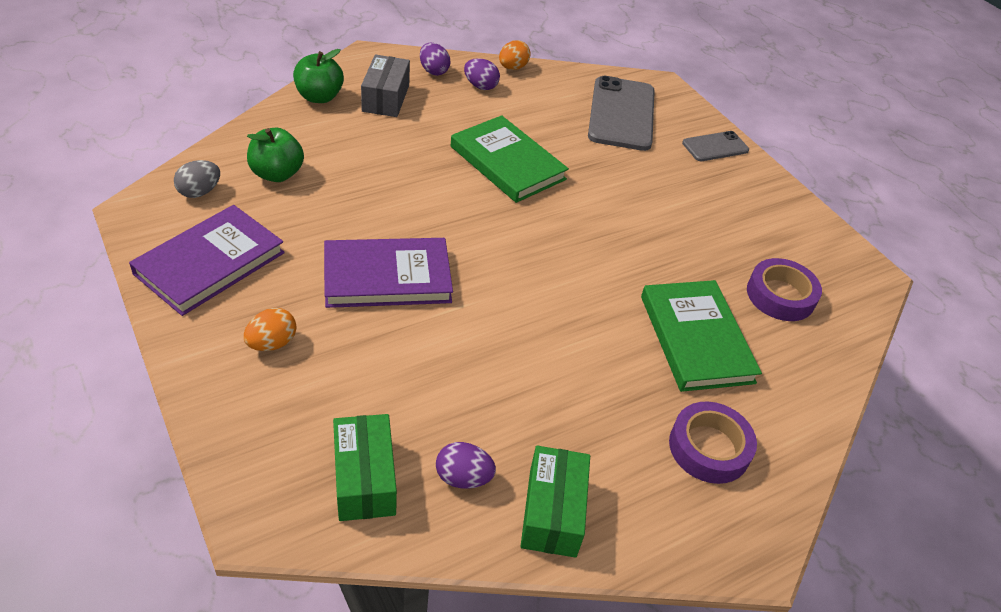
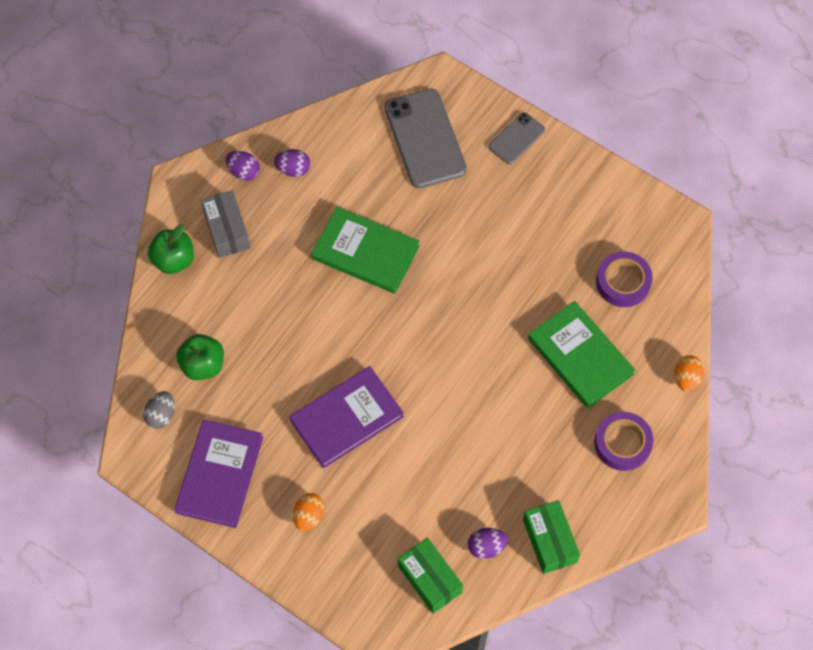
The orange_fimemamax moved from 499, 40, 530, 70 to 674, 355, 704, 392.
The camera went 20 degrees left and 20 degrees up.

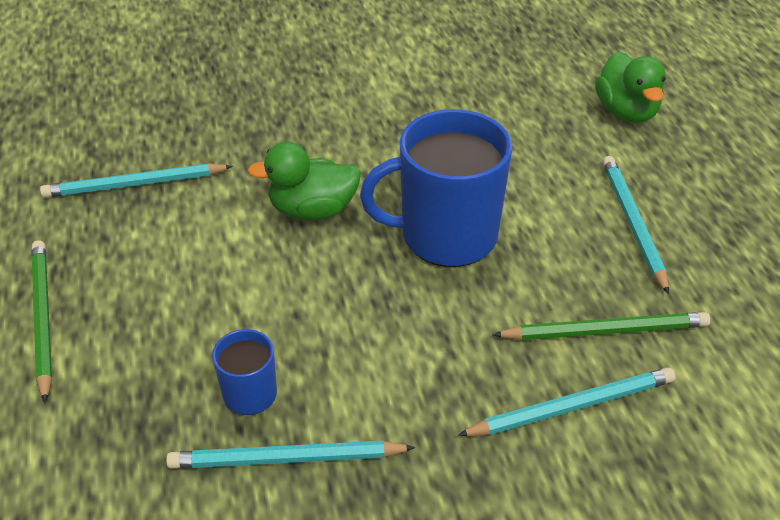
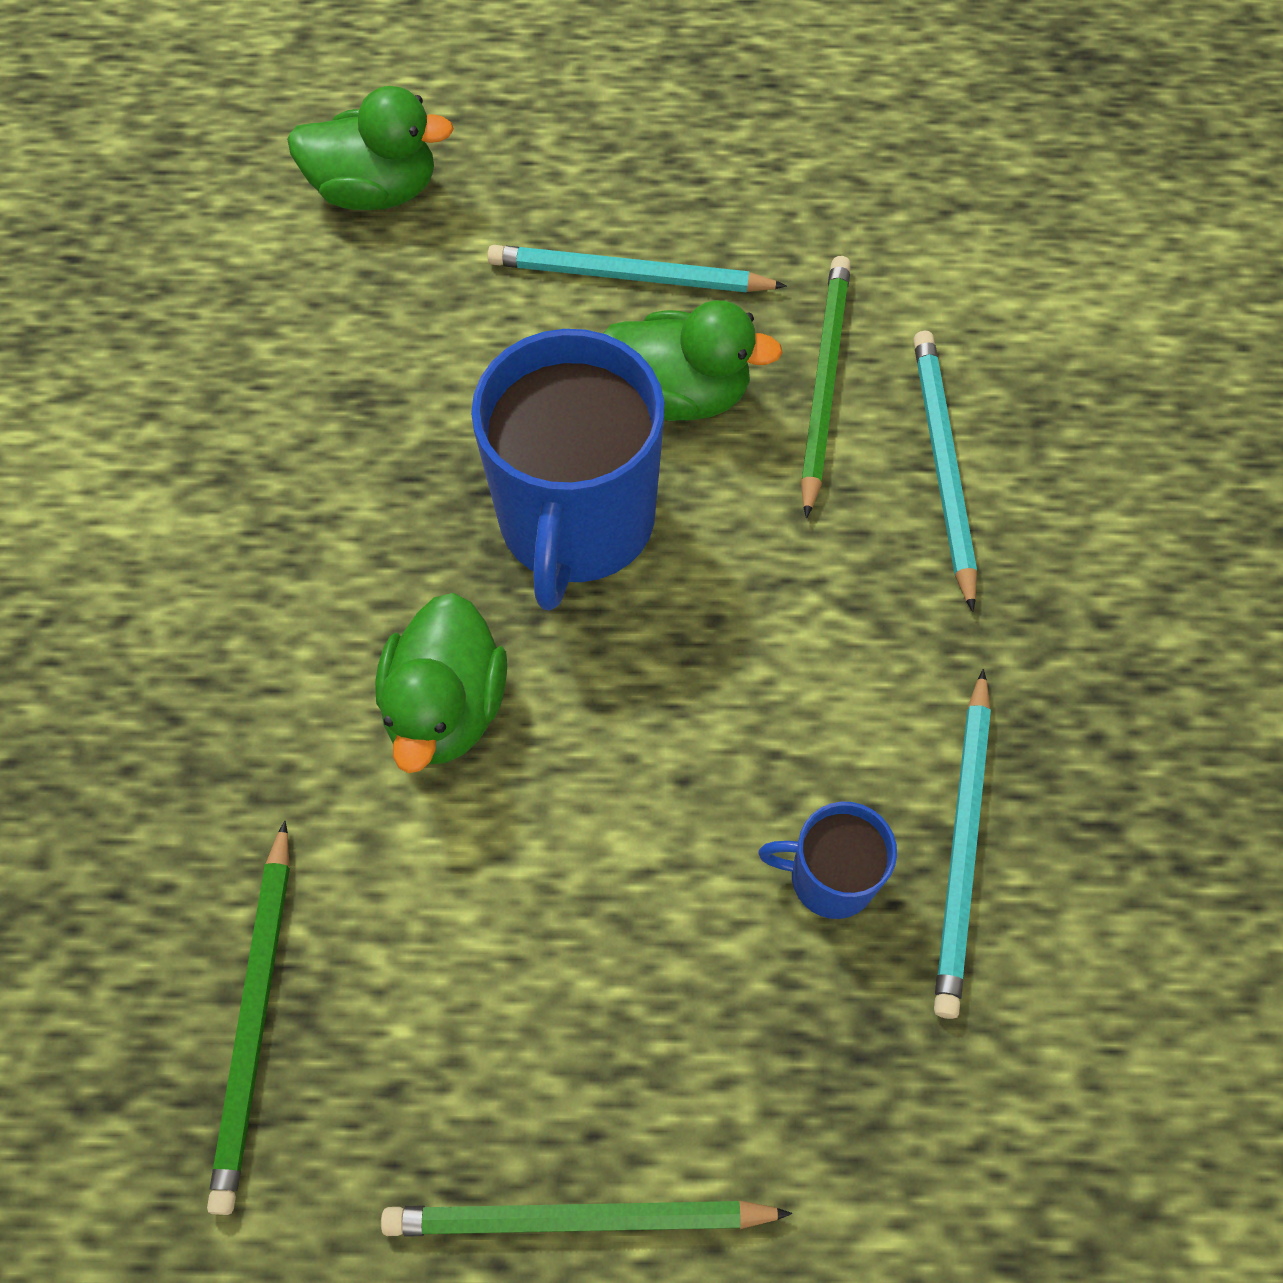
The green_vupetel at 603, 300, 783, 421 appeared.
The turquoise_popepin at 40, 164, 233, 198 became the green_popepin at 207, 821, 290, 1215.
The camera went 75 degrees left and 20 degrees up.

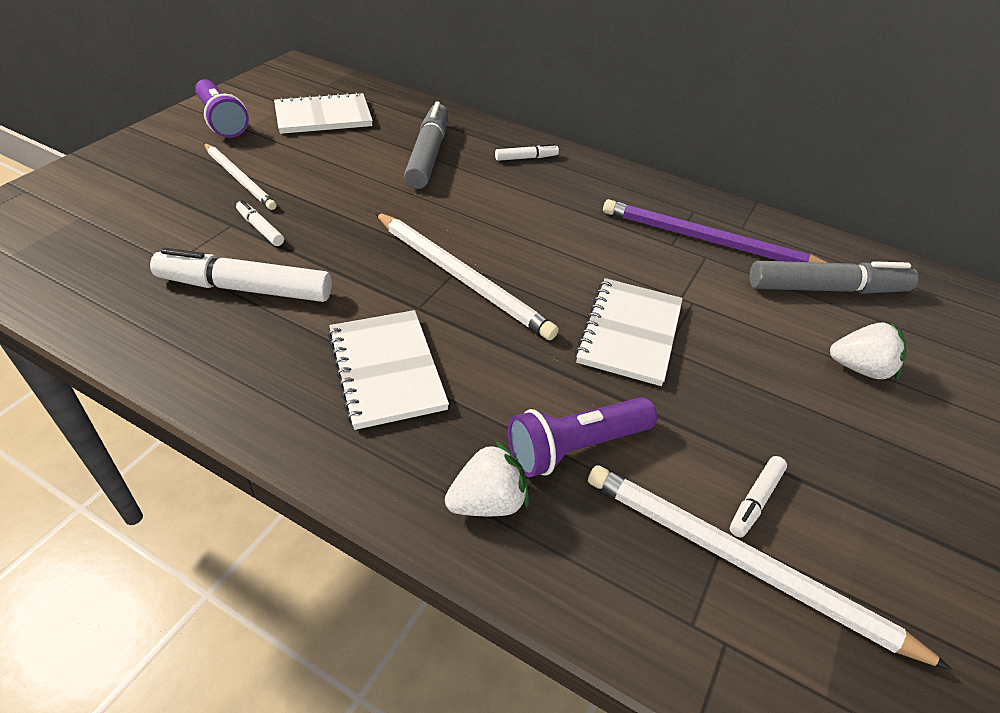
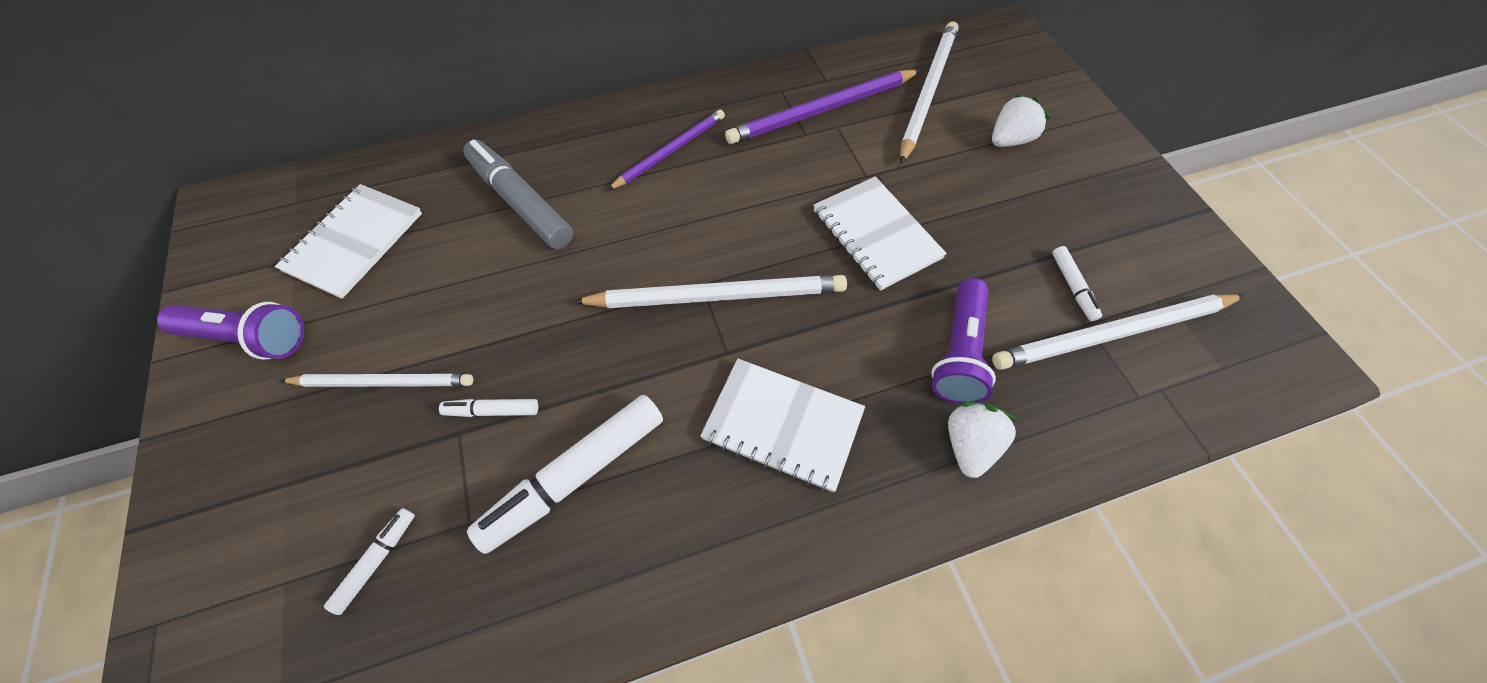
The purple_popepin at 608, 109, 725, 190 appeared.
The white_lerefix moved from 495, 143, 559, 161 to 324, 508, 415, 615.
The grey_lerefix at 749, 261, 919, 294 was replaced by the white_popepin at 900, 22, 958, 164.
The camera went 45 degrees left and 15 degrees up.

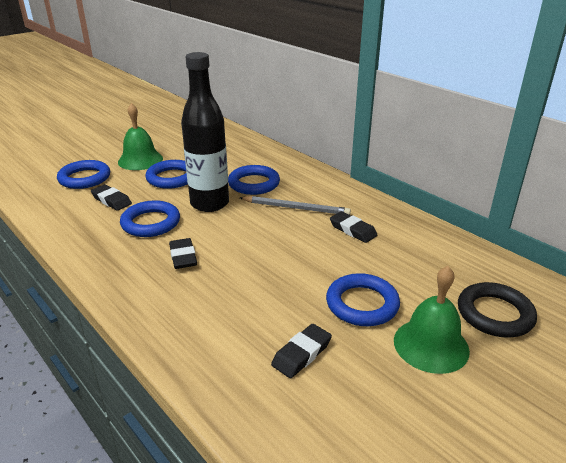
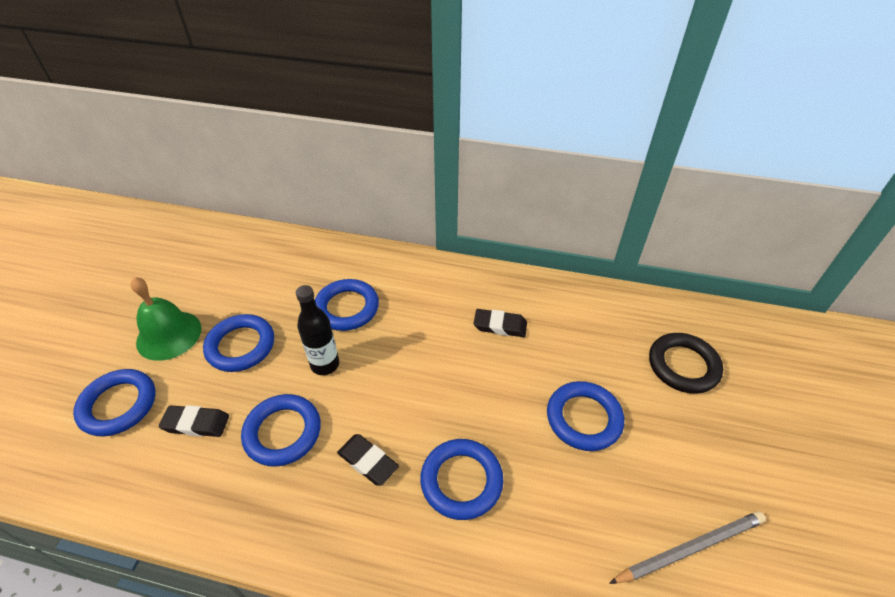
The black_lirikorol at 271, 324, 332, 378 disappeared.
The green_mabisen at 394, 266, 470, 374 disappeared.
The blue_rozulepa at 420, 439, 503, 520 appeared.
The grey_popepin moved from 240, 196, 351, 215 to 609, 511, 766, 584.
The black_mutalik at 181, 52, 229, 212 changed to 0.59 times the size.
The camera went 35 degrees left and 15 degrees up.

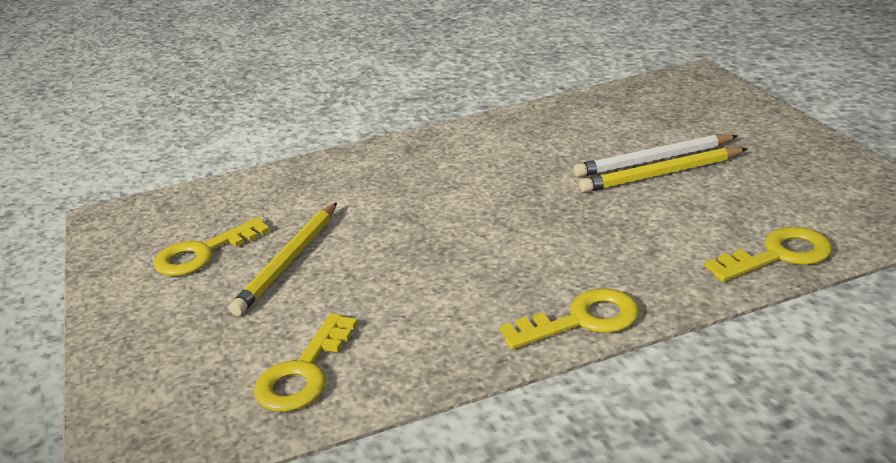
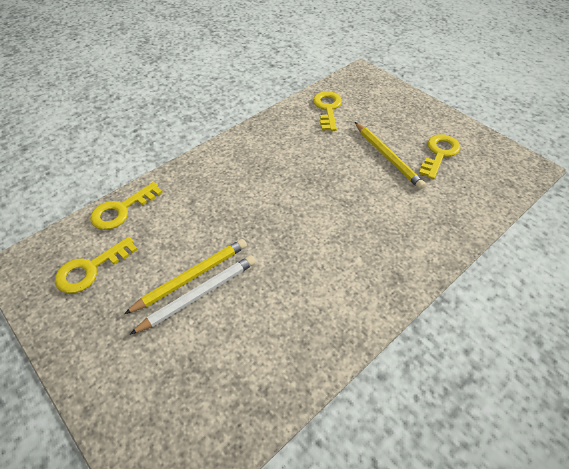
The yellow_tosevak moved from 500, 288, 639, 349 to 55, 237, 138, 294.
The yellow_popepin at 229, 203, 337, 316 turned 150 degrees clockwise.
The camera went 155 degrees right and 20 degrees up.

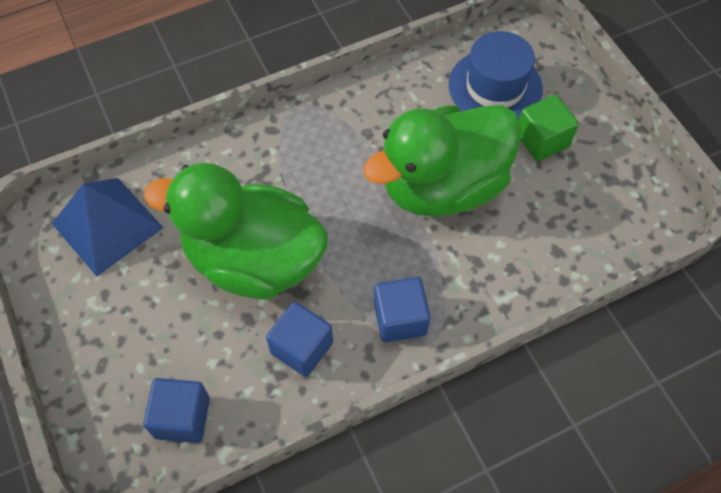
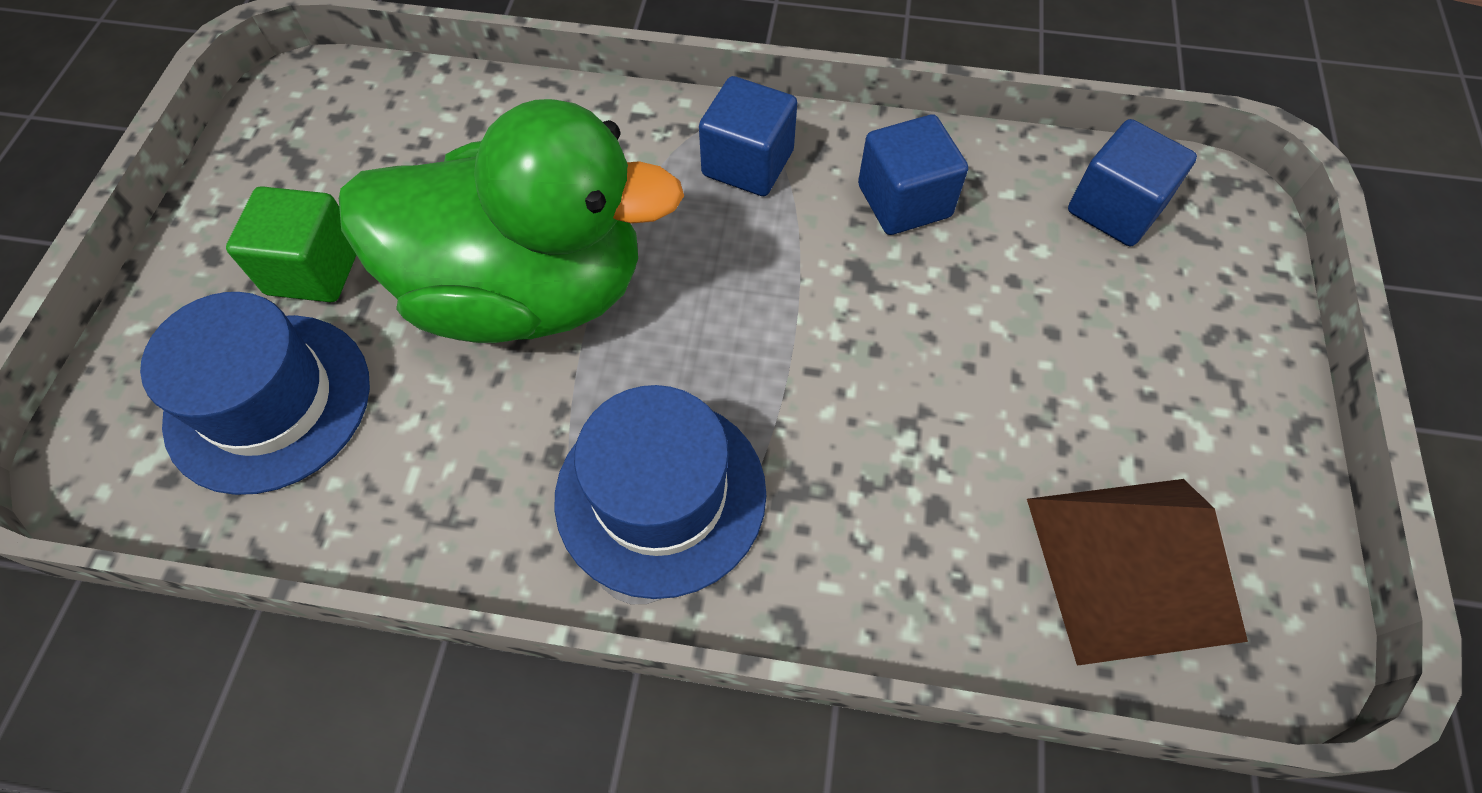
The green_vupetel at 144, 163, 328, 300 disappeared.
The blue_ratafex at 554, 385, 767, 599 appeared.
The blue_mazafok at 52, 178, 164, 276 became the brown_mazafok at 1027, 479, 1248, 666.
The camera went 145 degrees left and 0 degrees up.

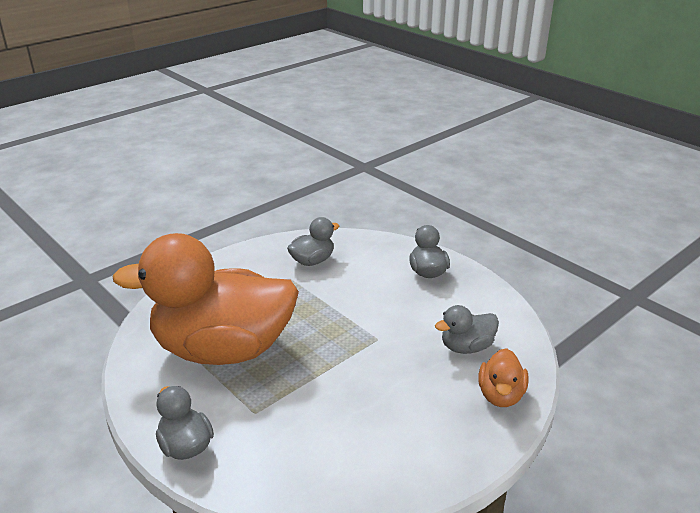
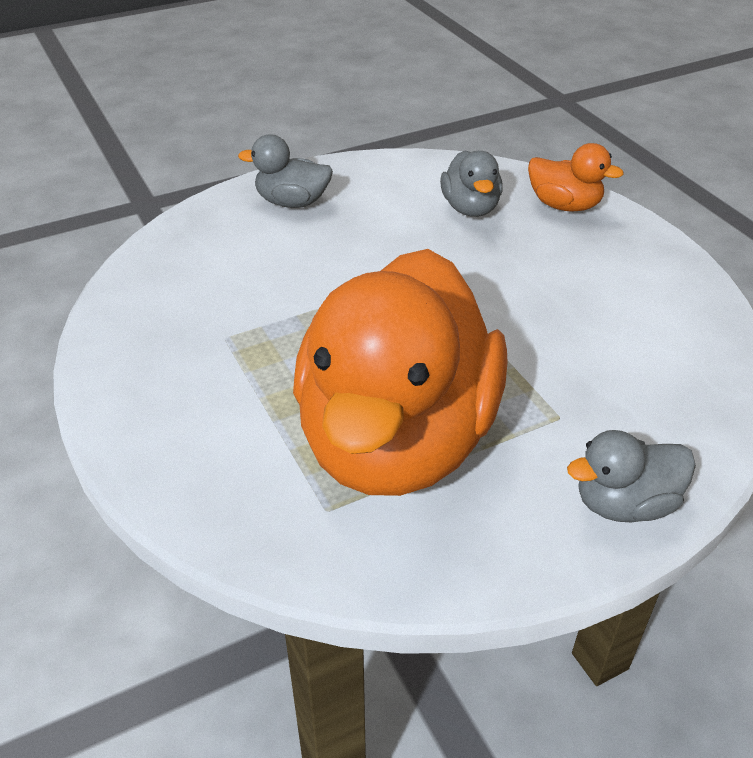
The grey_vupetel at 287, 217, 339, 266 disappeared.
The camera went 75 degrees left and 10 degrees up.

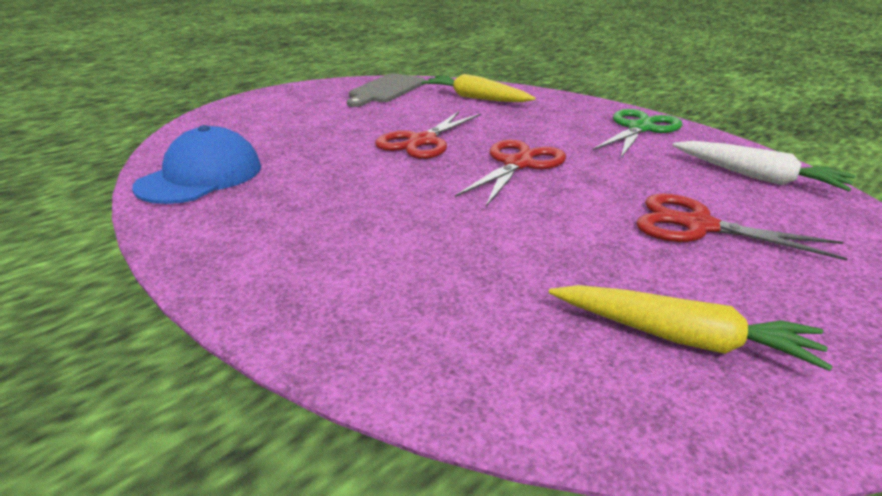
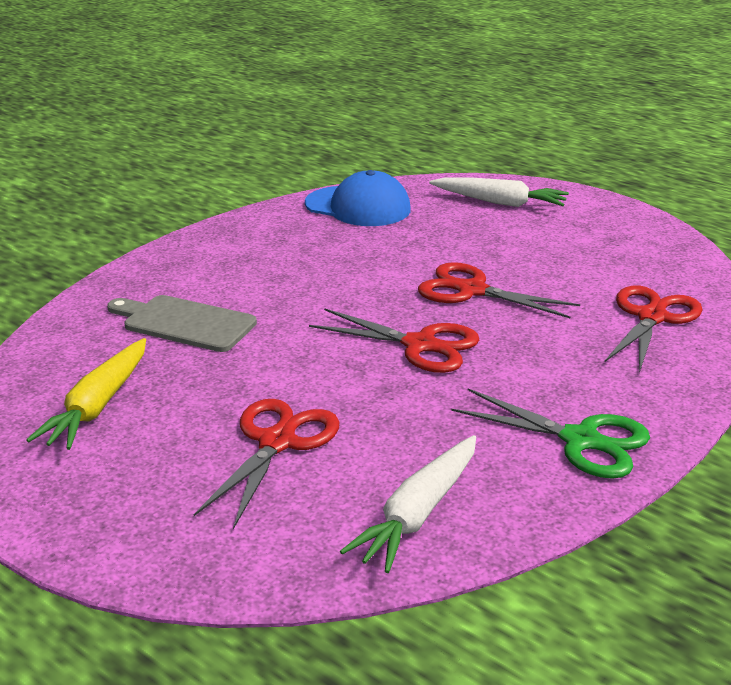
The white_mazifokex at 429, 177, 569, 207 appeared.
The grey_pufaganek moved from 347, 73, 426, 107 to 107, 295, 257, 352.
The yellow_mazifokex at 422, 74, 536, 102 was replaced by the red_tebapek at 604, 285, 703, 373.
The camera went 85 degrees right and 0 degrees up.

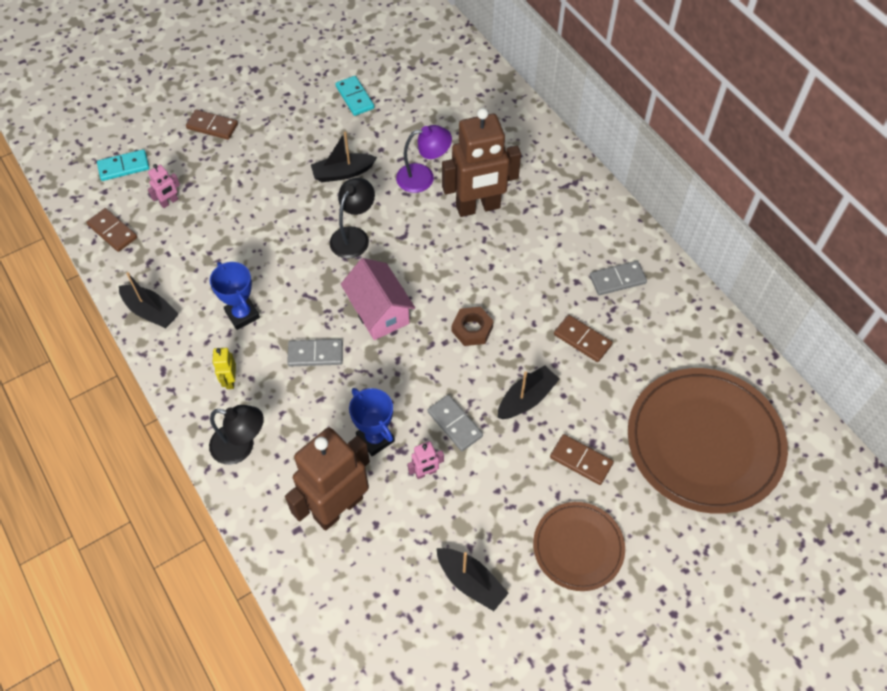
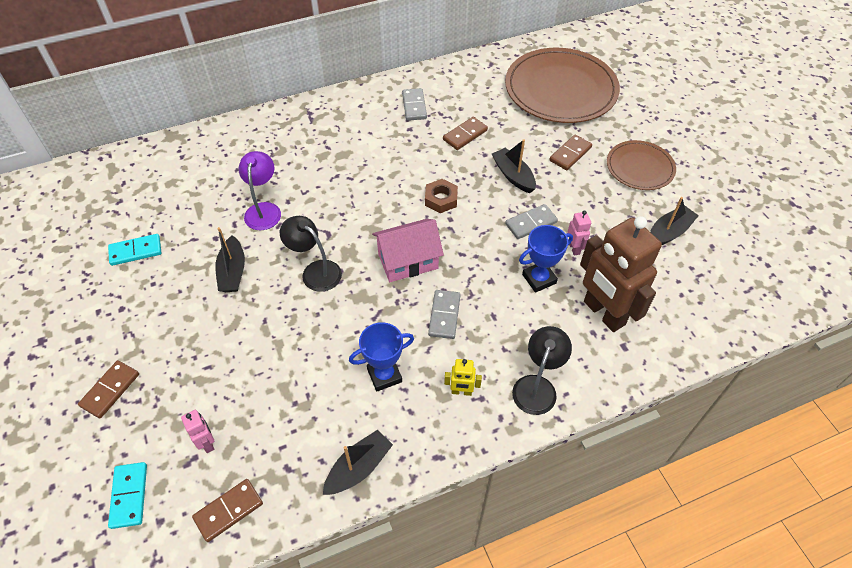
The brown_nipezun at 442, 108, 521, 217 disappeared.
The camera went 80 degrees left and 5 degrees down.

